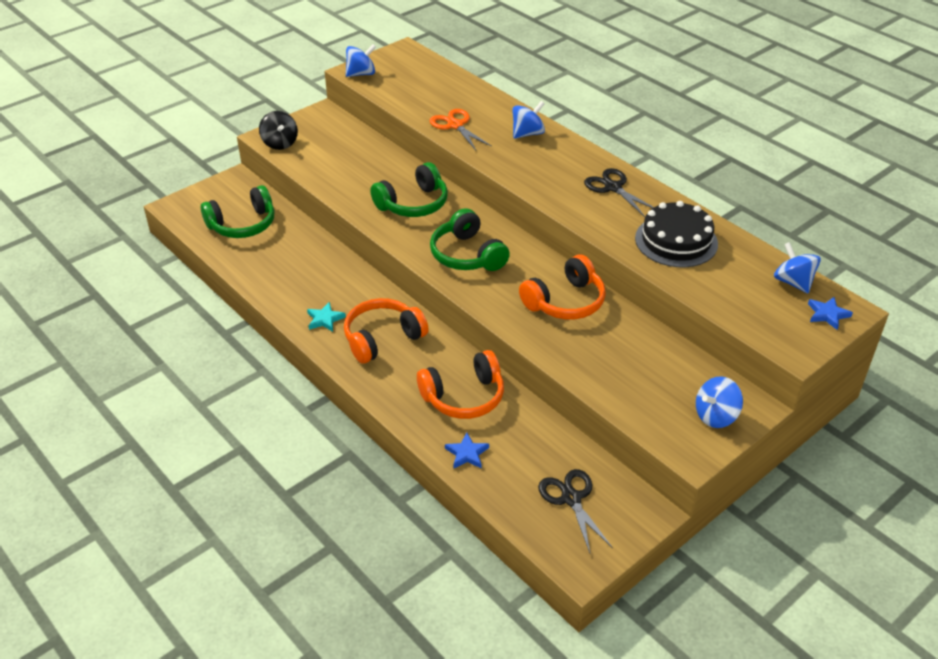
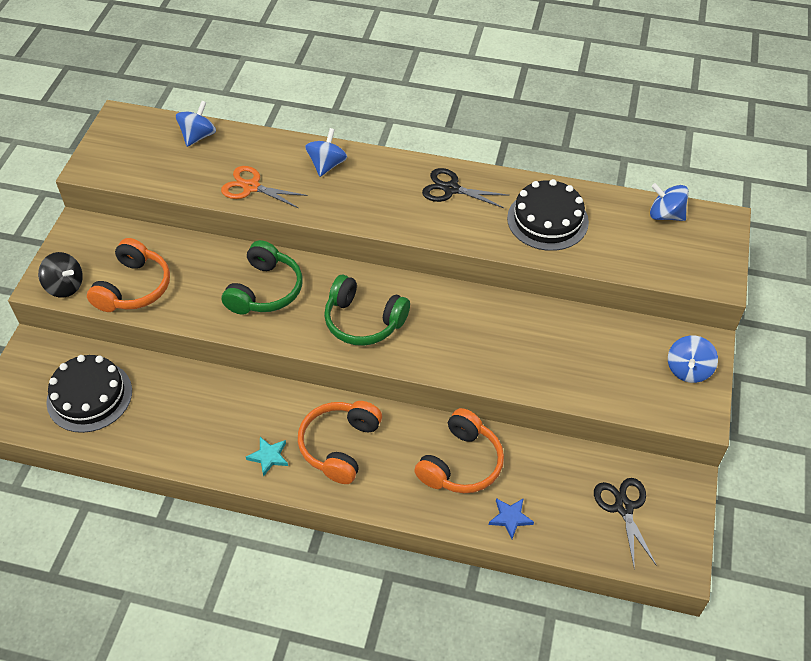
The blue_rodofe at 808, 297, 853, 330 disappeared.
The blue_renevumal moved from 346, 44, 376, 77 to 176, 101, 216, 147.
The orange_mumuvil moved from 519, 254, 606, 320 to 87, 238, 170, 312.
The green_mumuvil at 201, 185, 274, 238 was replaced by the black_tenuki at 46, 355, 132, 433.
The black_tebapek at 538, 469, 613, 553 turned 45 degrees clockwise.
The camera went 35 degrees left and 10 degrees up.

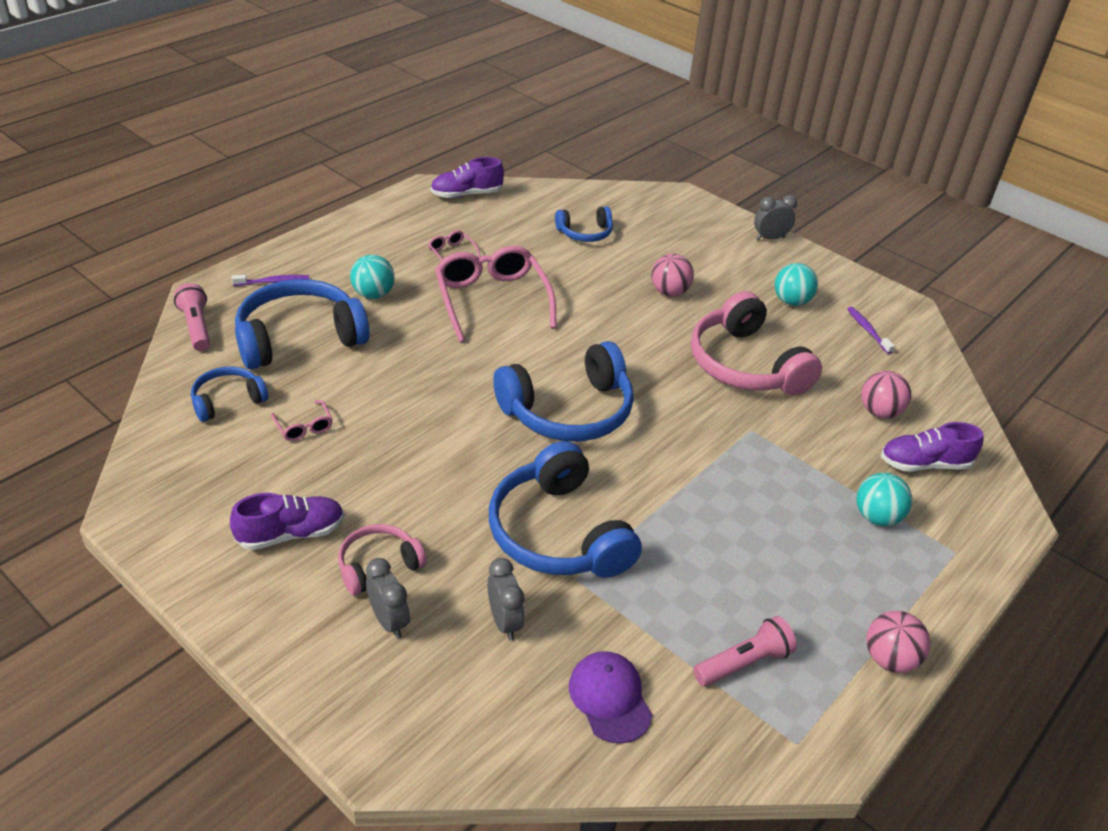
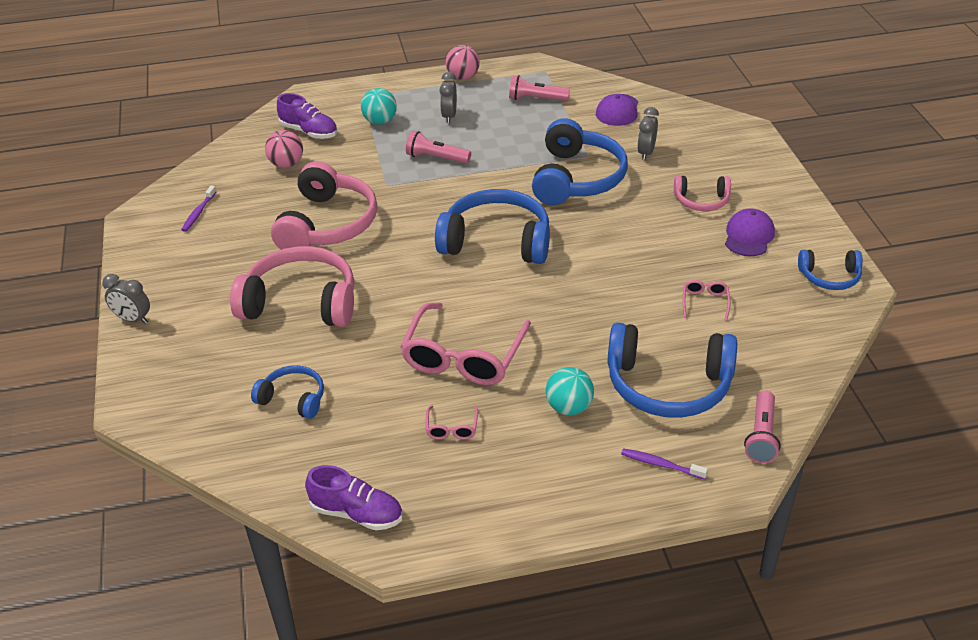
The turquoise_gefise at 775, 263, 818, 306 disappeared.
The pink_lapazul at 406, 131, 471, 164 appeared.
The blue_mumuvil moved from 191, 366, 268, 422 to 798, 250, 863, 290.
The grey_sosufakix moved from 366, 558, 410, 638 to 440, 72, 457, 123.
The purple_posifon at 230, 493, 344, 550 was replaced by the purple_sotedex at 725, 208, 775, 256.
The pink_gefise at 651, 254, 694, 296 was replaced by the pink_mumuvil at 230, 246, 354, 327.
The camera went 140 degrees left and 0 degrees up.

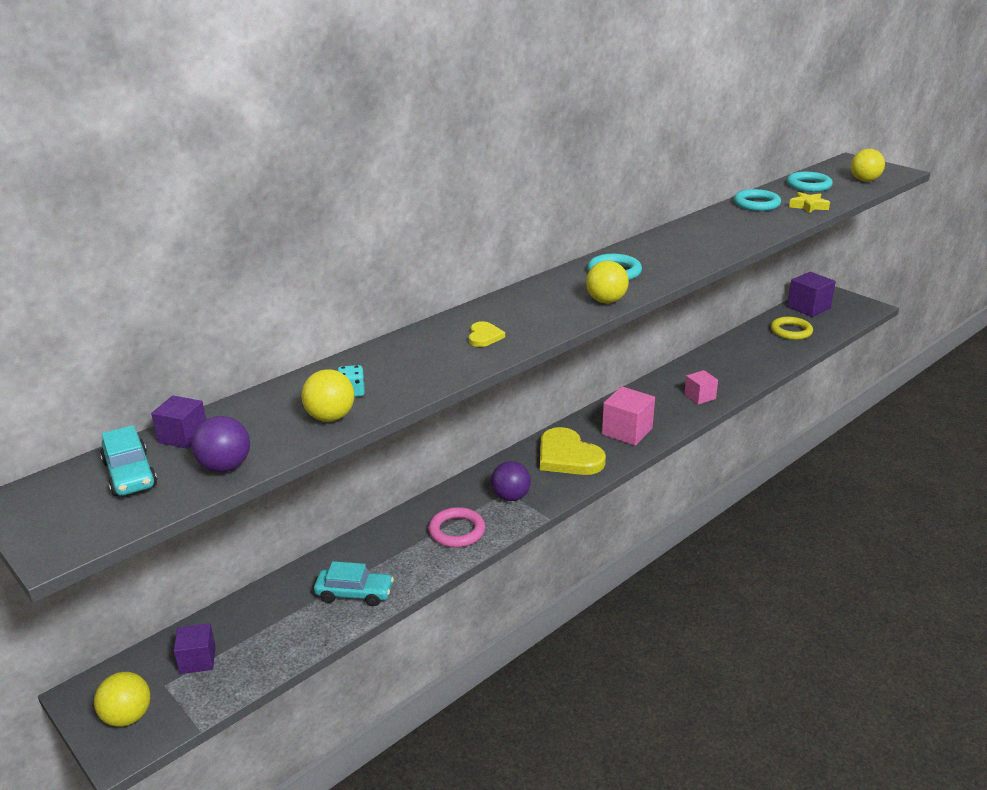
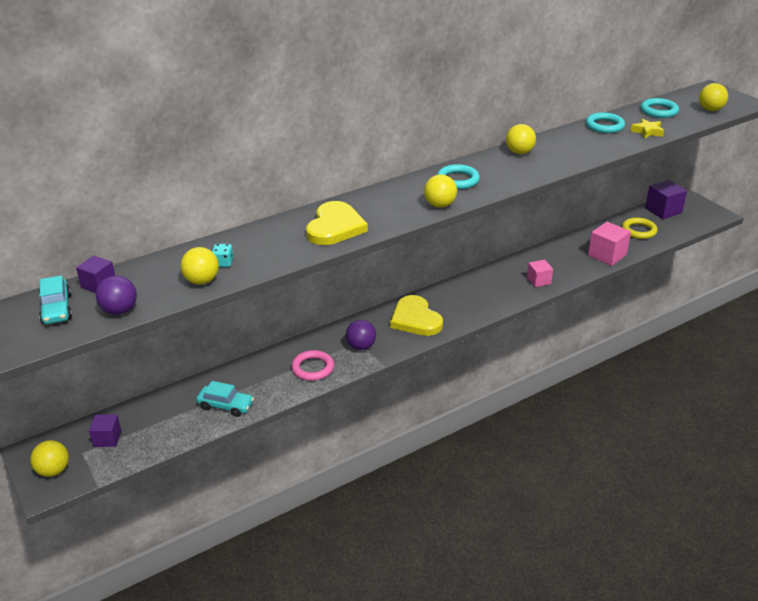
The yellow_gefise at 506, 124, 536, 154 appeared.
The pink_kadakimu moved from 602, 386, 655, 446 to 588, 222, 631, 266.
The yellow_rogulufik at 468, 321, 505, 347 changed to 2.13 times the size.
The camera went 10 degrees right and 5 degrees up.

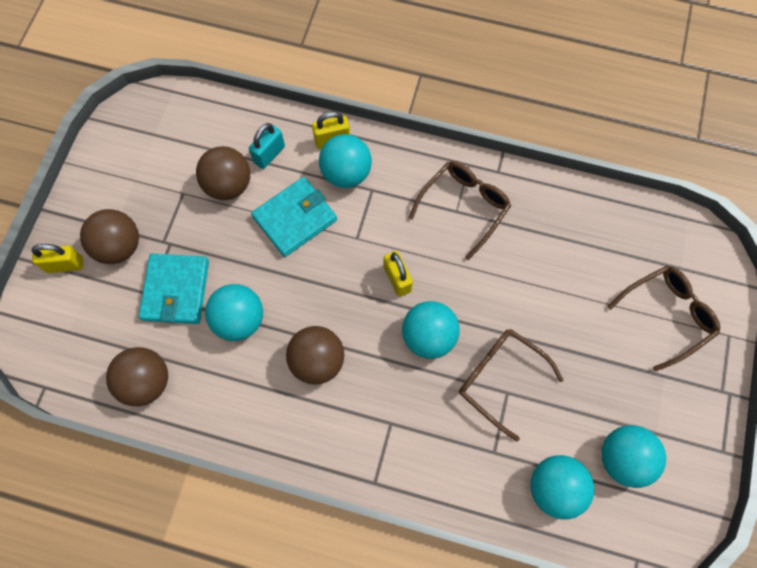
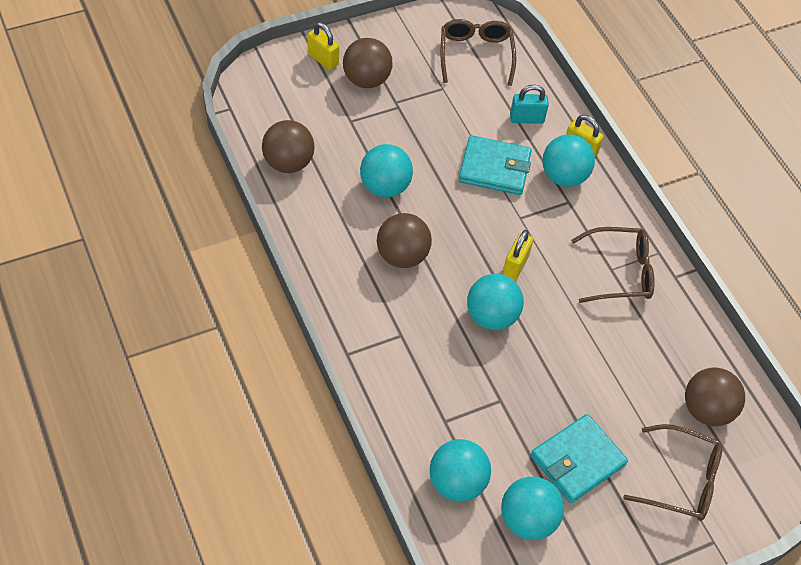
The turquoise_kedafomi moved from 139, 253, 209, 324 to 531, 414, 628, 503.
The brown_gefise moved from 196, 146, 250, 200 to 685, 367, 745, 426.
The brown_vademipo moved from 459, 329, 564, 441 to 440, 19, 516, 86.
The camera went 45 degrees right and 15 degrees down.

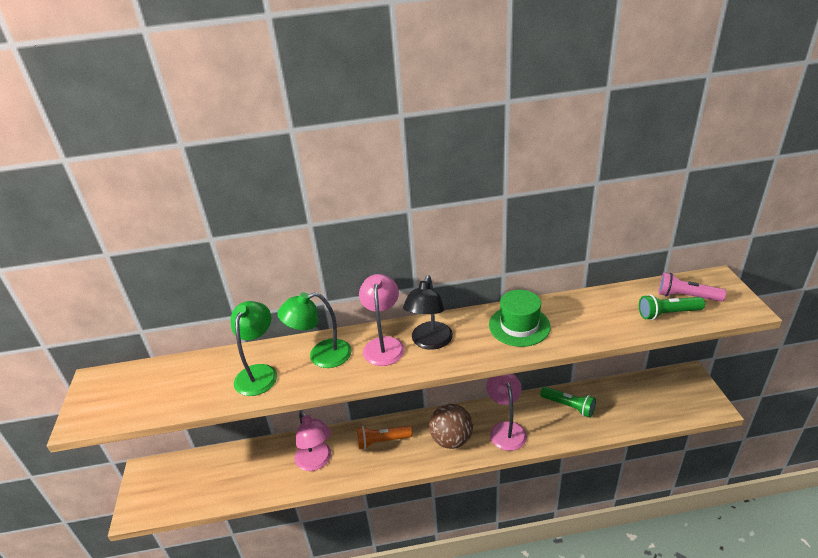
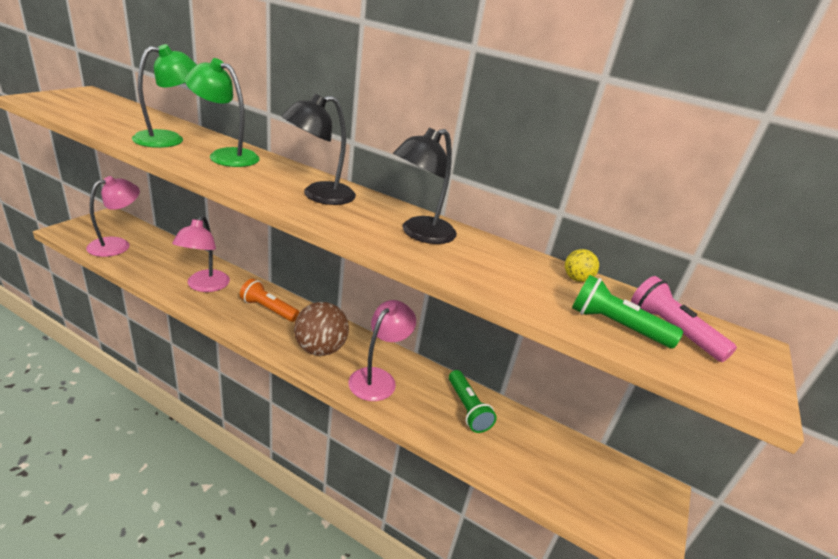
The yellow_gefise at 565, 249, 599, 282 appeared.
The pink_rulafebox moved from 359, 274, 405, 366 to 86, 176, 140, 257.
The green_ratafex at 489, 290, 551, 347 was replaced by the black_rulafebox at 393, 128, 457, 244.
The camera went 30 degrees right and 5 degrees down.

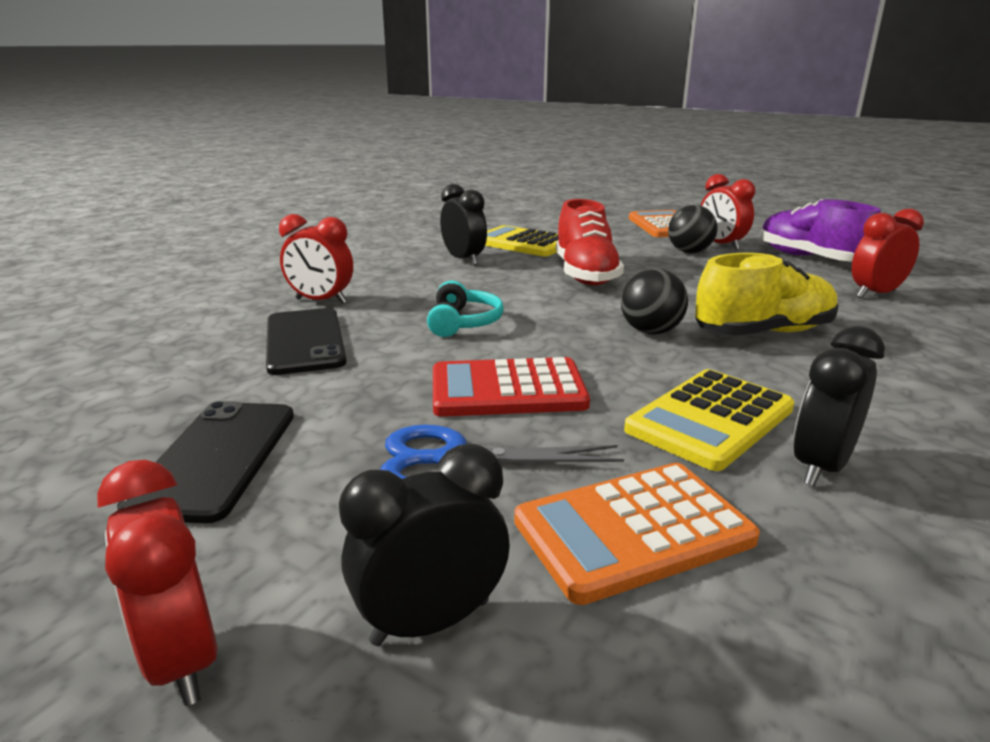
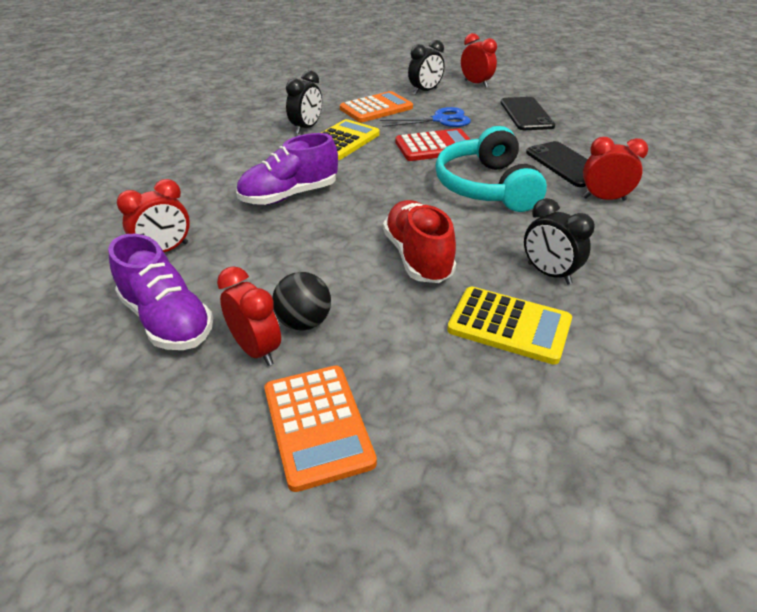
The black_gefise at 621, 269, 688, 334 disappeared.
The yellow_posifon at 695, 253, 838, 336 became the purple_posifon at 236, 133, 338, 205.
The turquoise_mumuvil at 427, 281, 504, 337 changed to 1.96 times the size.
The camera went 170 degrees right and 15 degrees up.

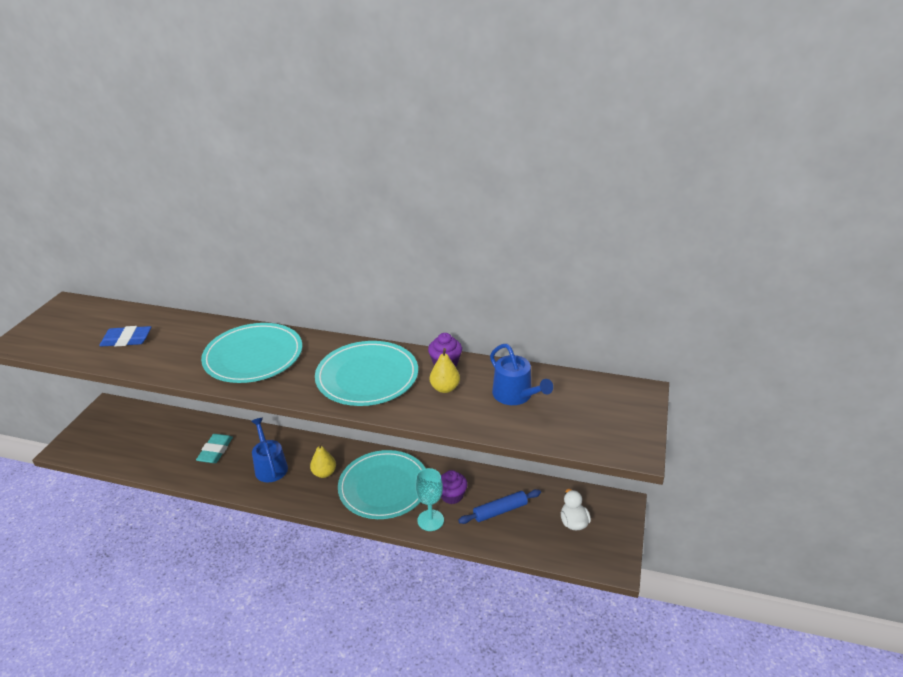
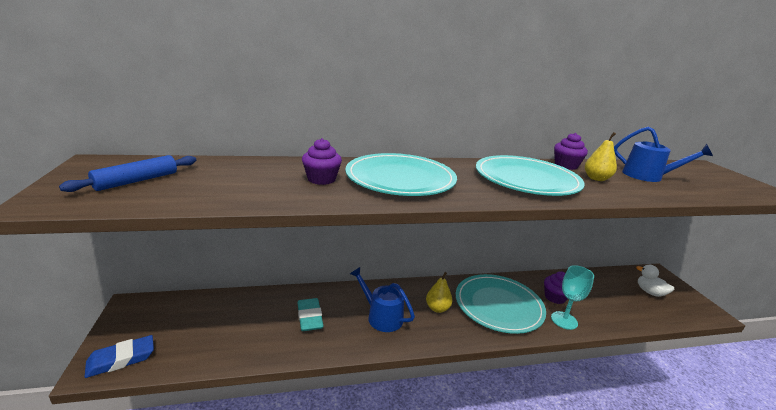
The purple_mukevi at 302, 138, 342, 185 appeared.
The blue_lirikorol moved from 99, 326, 151, 347 to 84, 335, 154, 378.
The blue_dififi moved from 458, 489, 541, 524 to 59, 155, 196, 192.
The camera went 30 degrees left and 10 degrees down.

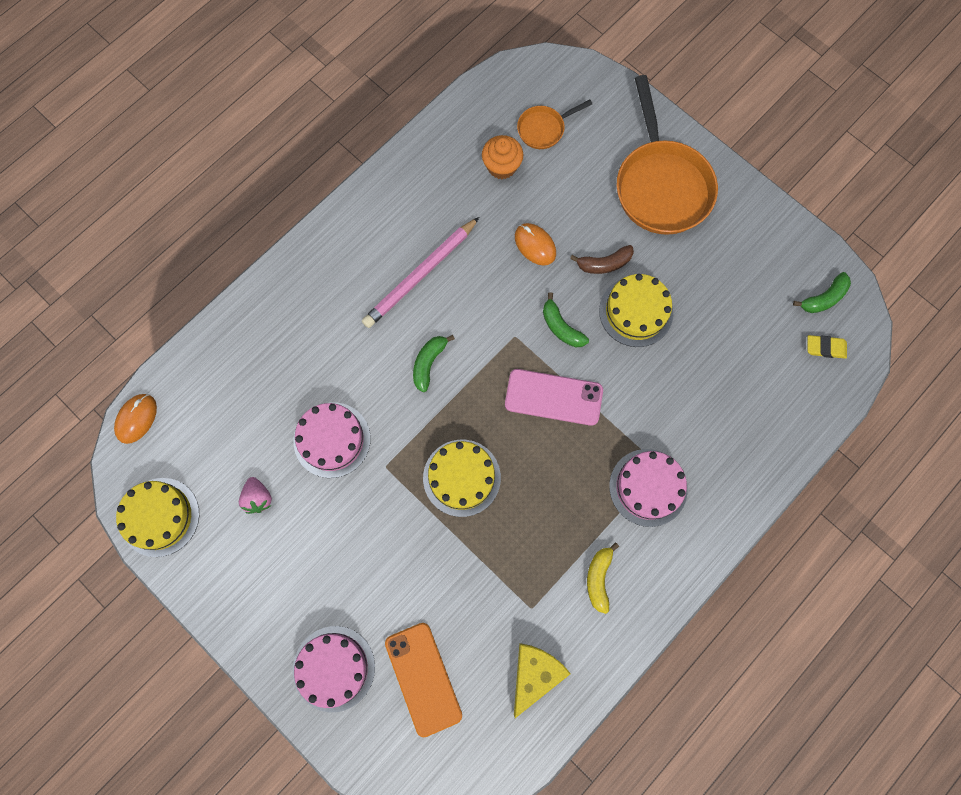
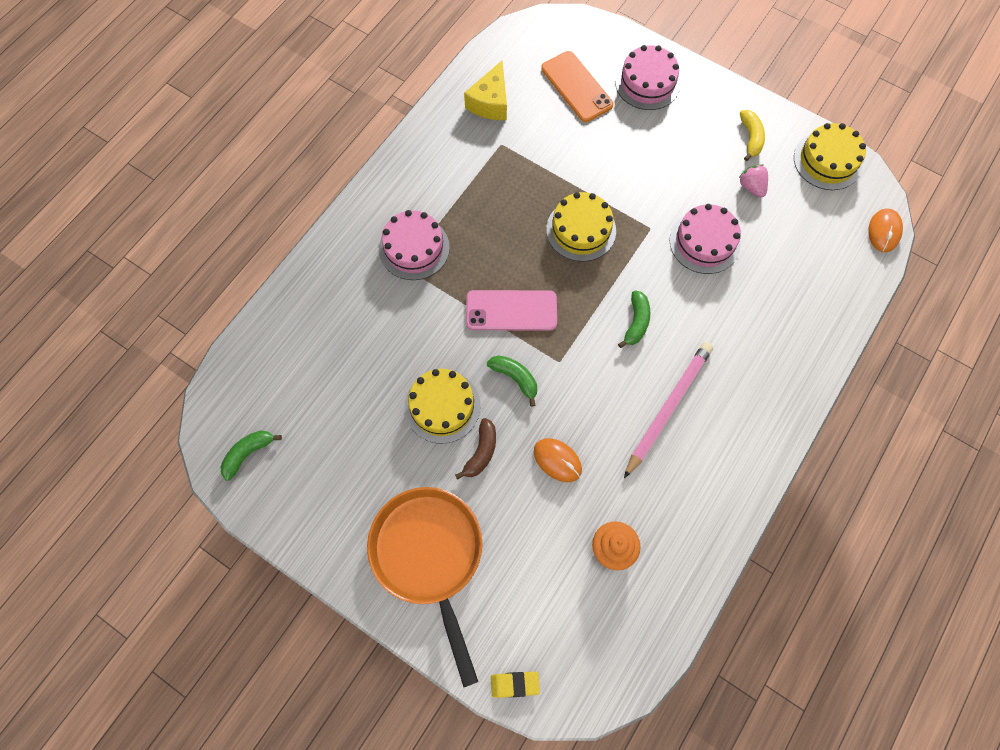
The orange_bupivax at 517, 99, 592, 149 disappeared.
The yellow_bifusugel moved from 587, 542, 619, 614 to 740, 110, 765, 161.
The yellow_lirikorol moved from 807, 335, 847, 359 to 491, 672, 540, 698.
The brown_bifusugel at 570, 245, 634, 274 turned 135 degrees clockwise.
The camera went 170 degrees right and 5 degrees down.

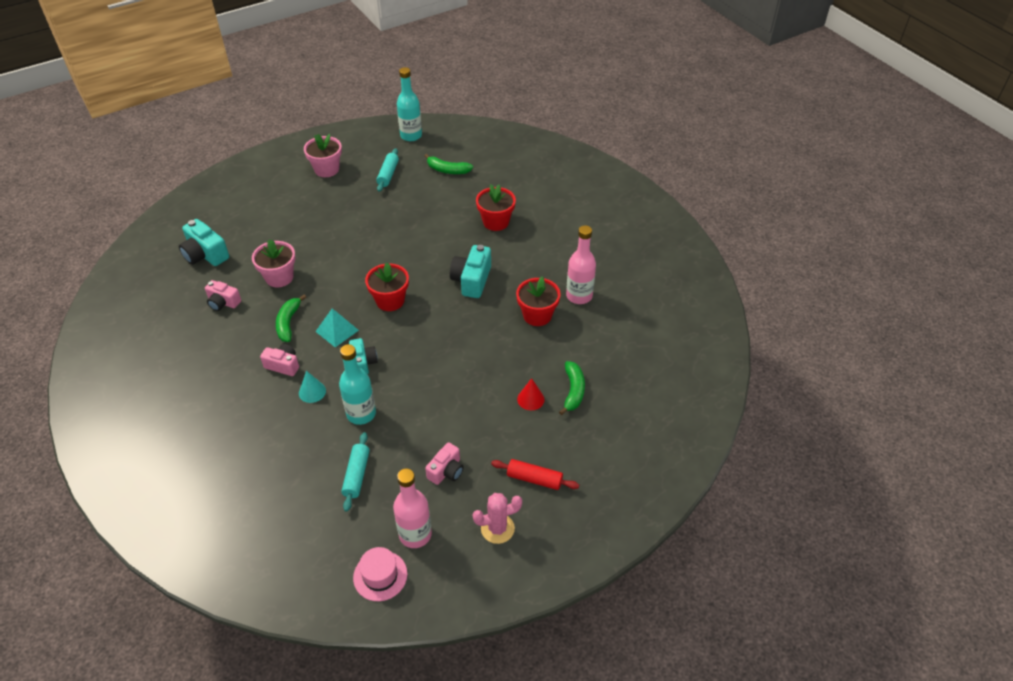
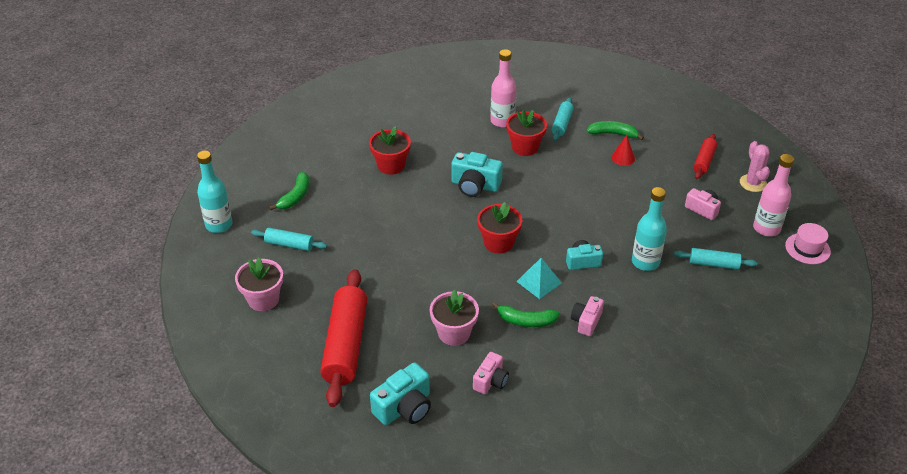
The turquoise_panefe at 299, 371, 326, 403 disappeared.
The red_dififi at 320, 269, 367, 407 appeared.
The turquoise_dififi at 552, 97, 574, 141 appeared.
The camera went 85 degrees left and 5 degrees down.

